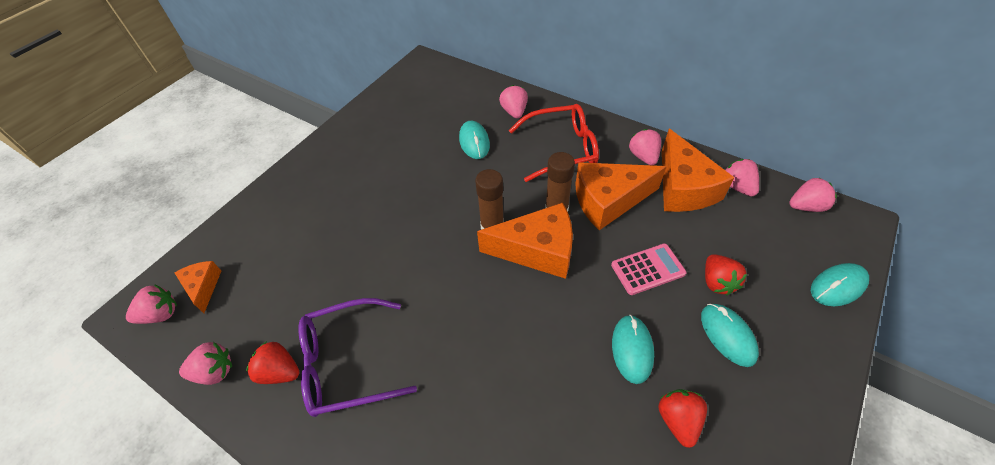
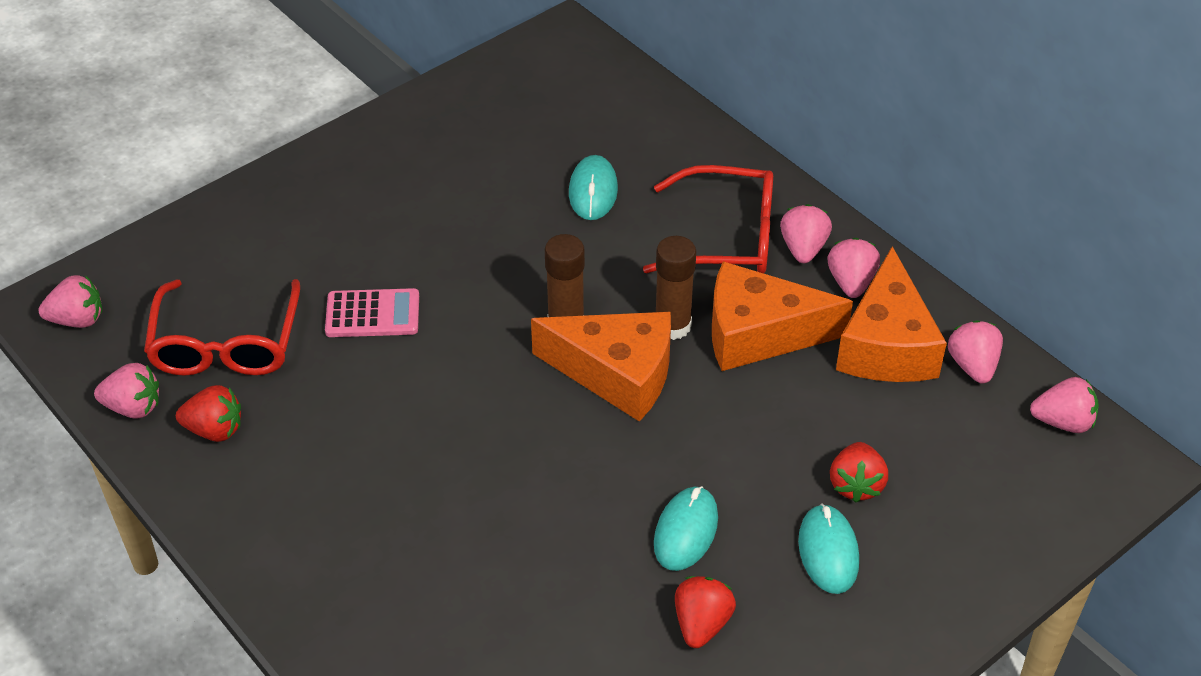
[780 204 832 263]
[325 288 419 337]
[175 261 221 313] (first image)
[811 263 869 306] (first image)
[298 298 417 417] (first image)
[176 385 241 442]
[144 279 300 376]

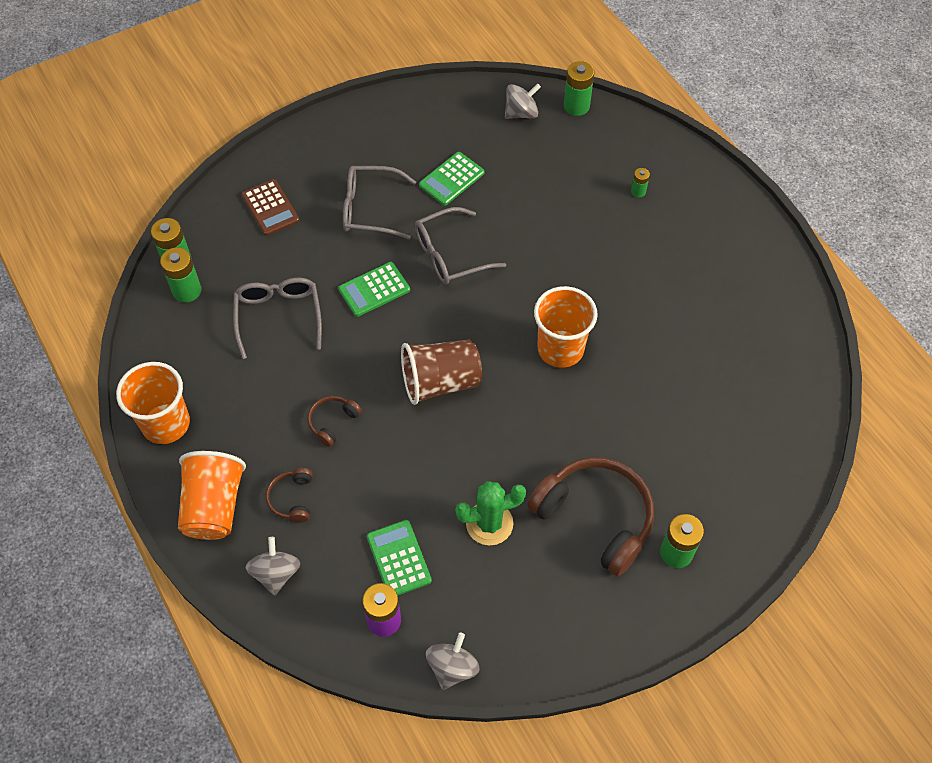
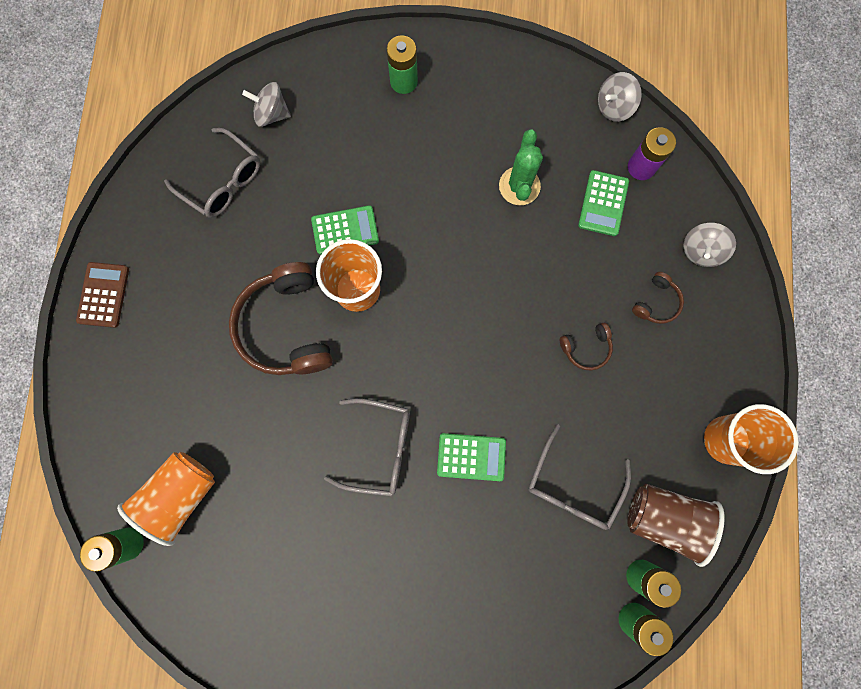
[242 82 291 127]
[311 205 379 255]
[164 128 260 218]
[631 168 650 197] (first image)
[76 262 129 328]
[627 484 725 567]
[117 452 215 546]
[229 262 333 375]
[499 129 543 205]

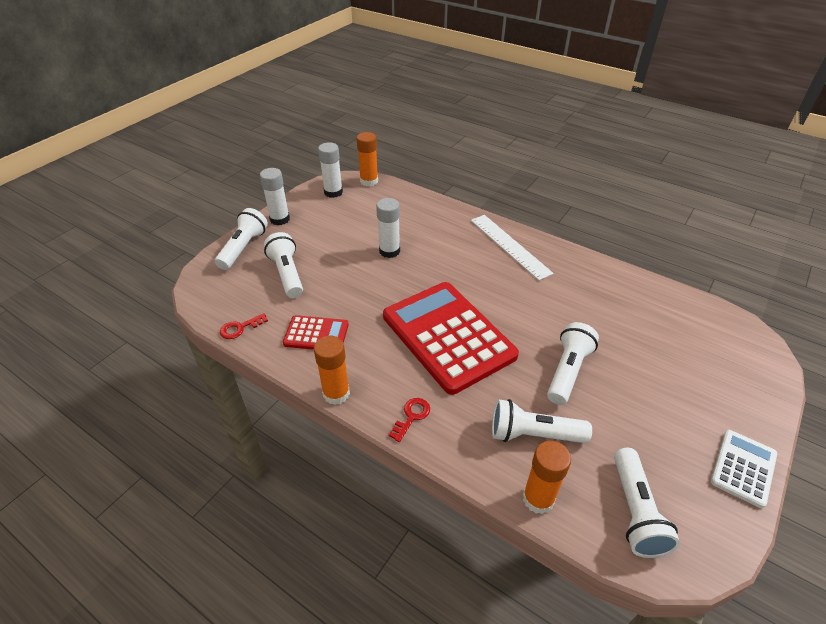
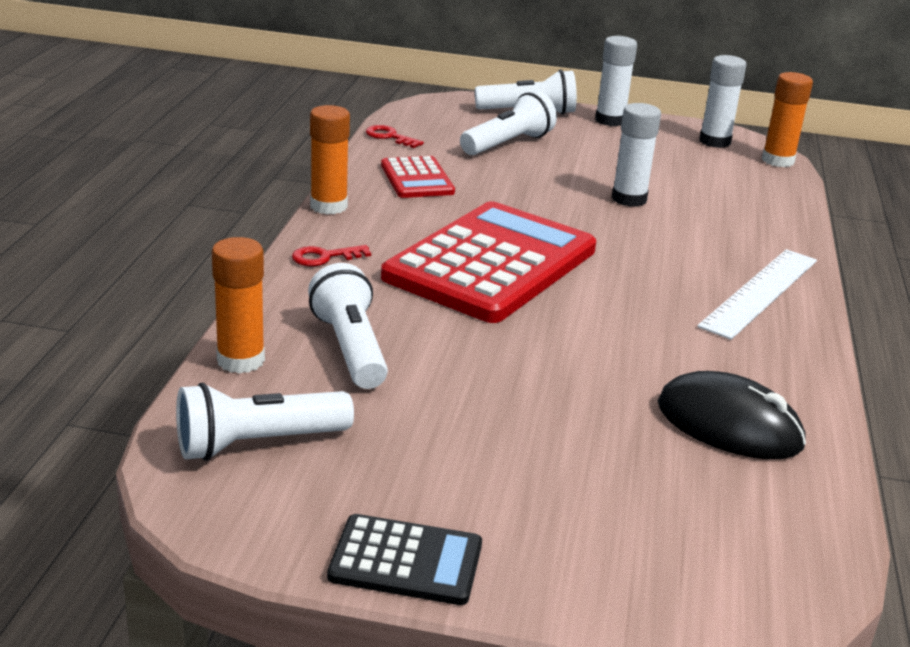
[547 322 599 405] (first image)
[292 245 371 266]
[327 514 482 605]
[658 371 806 459]

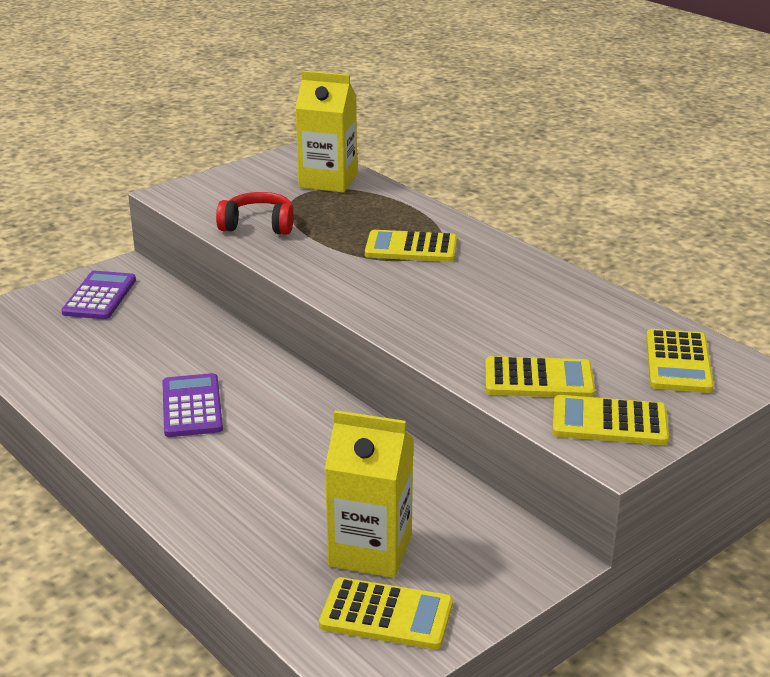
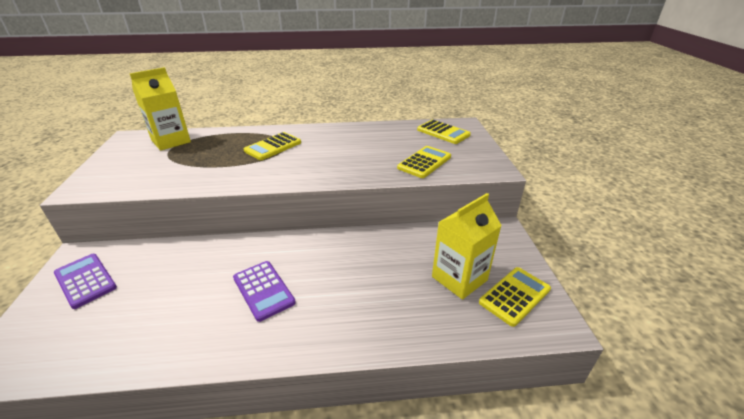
[216 192 293 235] (first image)
[233 261 296 322]
[552 395 669 445] (first image)

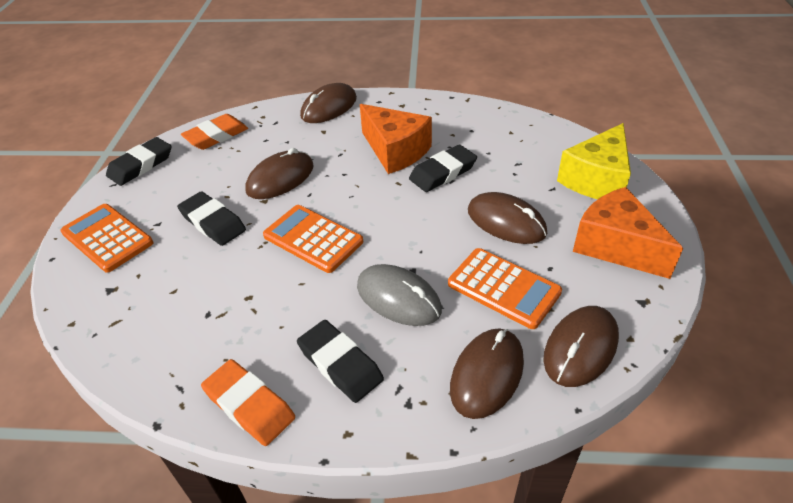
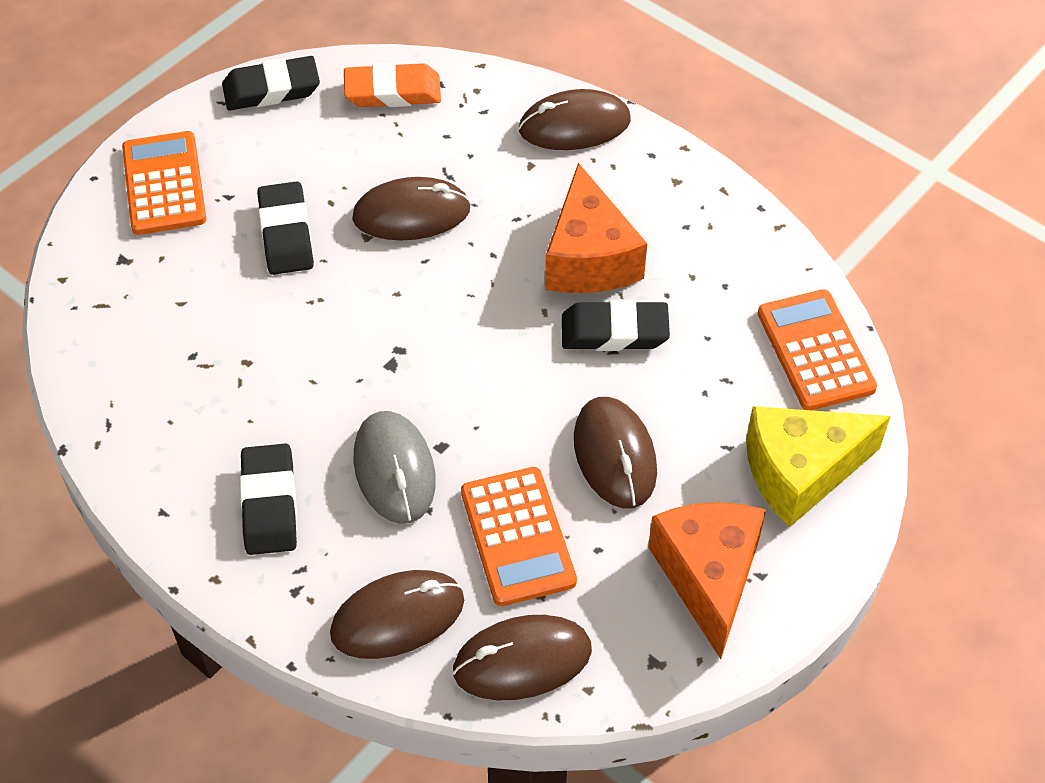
[757 289 877 410]
[201 359 295 446] (first image)

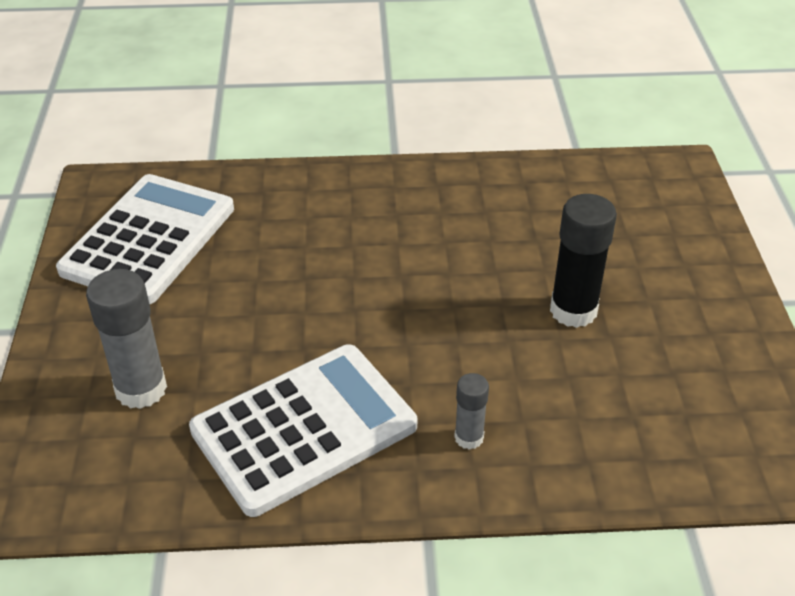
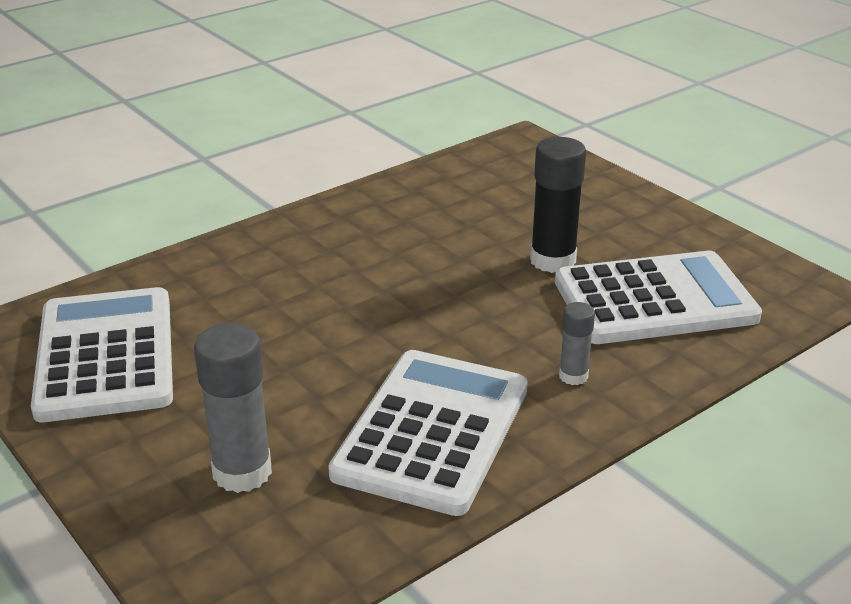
[555 251 762 344]

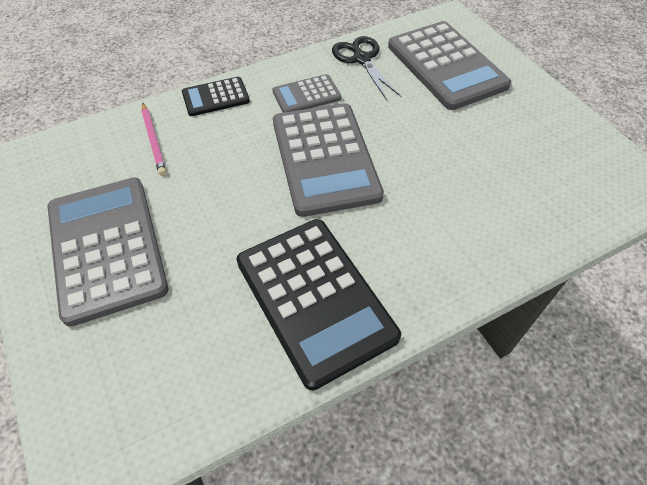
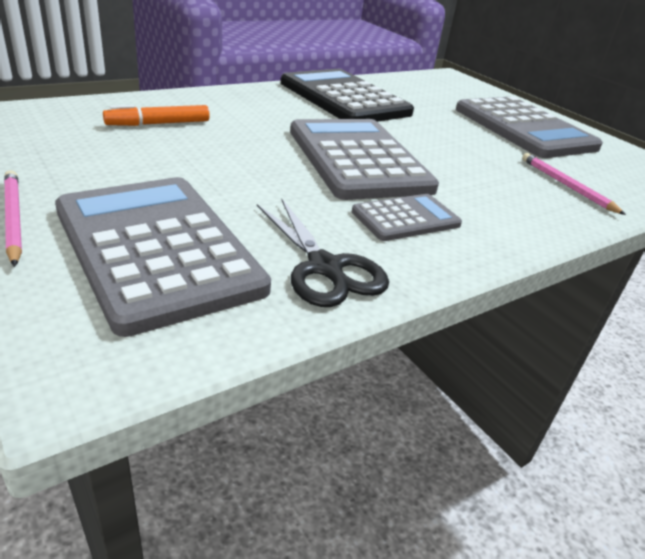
[182 77 250 116] (first image)
[103 105 210 126]
[4 170 22 267]

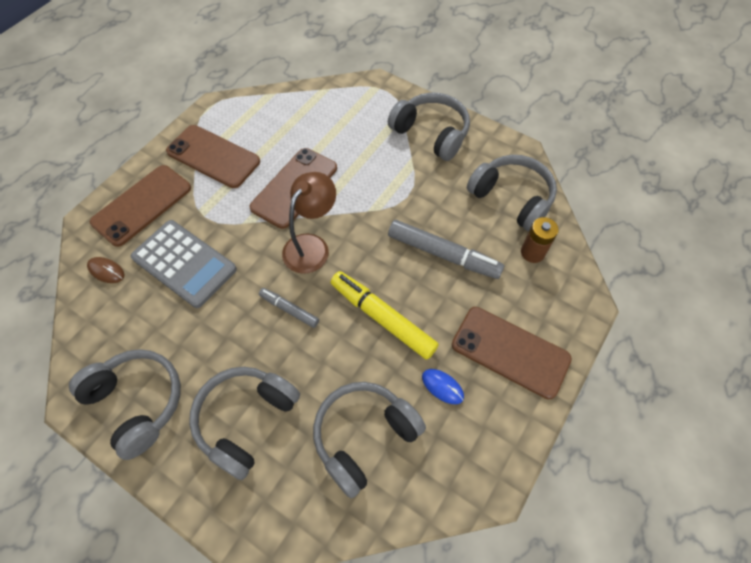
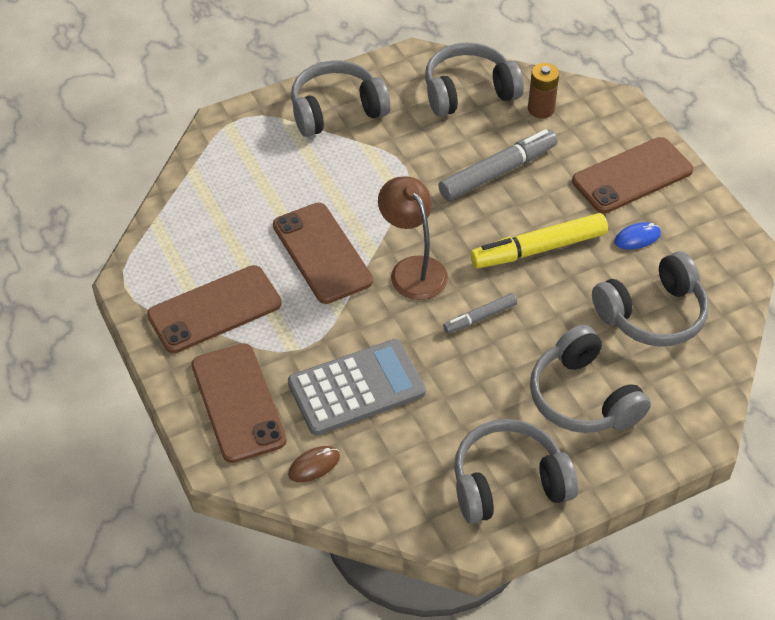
[592 251 709 347]

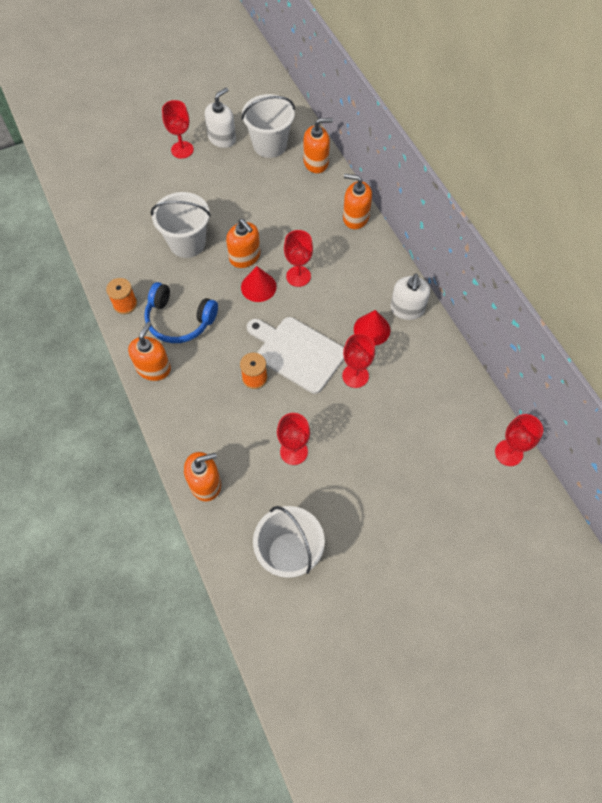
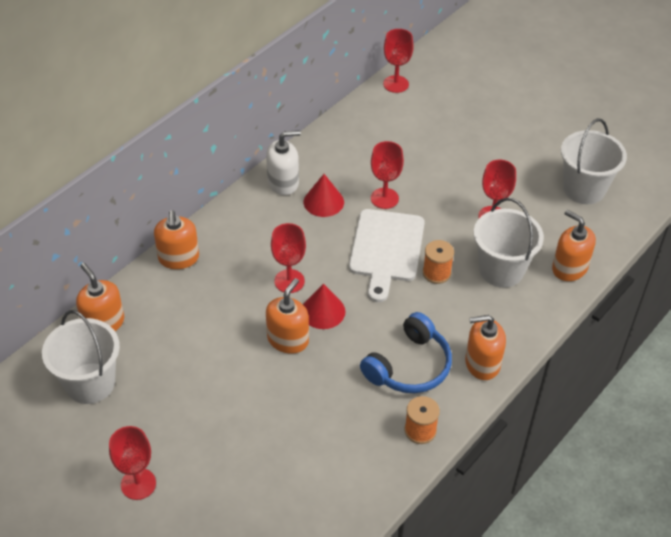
[205 87 236 148] (first image)
[474 198 544 288]
[360 312 452 393]

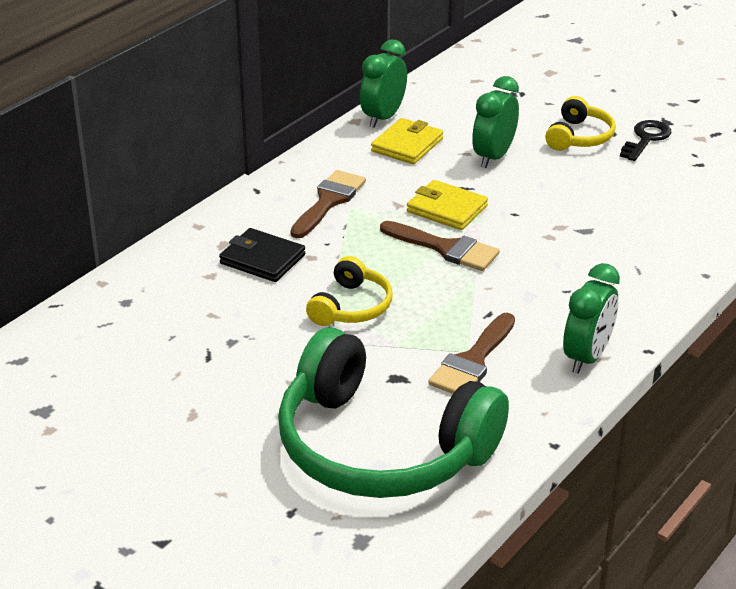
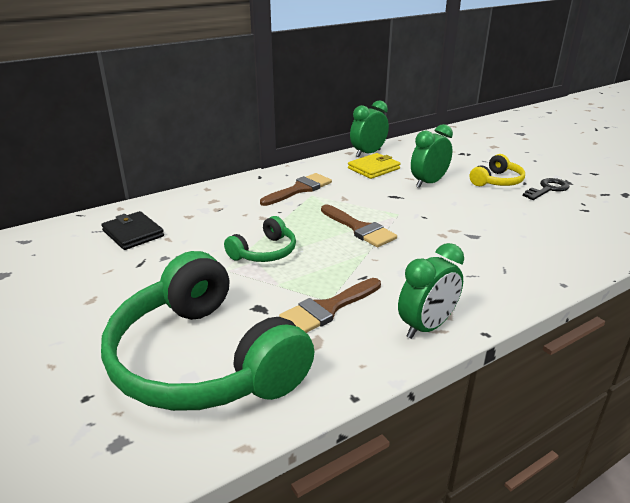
[407 180 488 230] (first image)
[101 211 164 250]
[224 216 296 262]

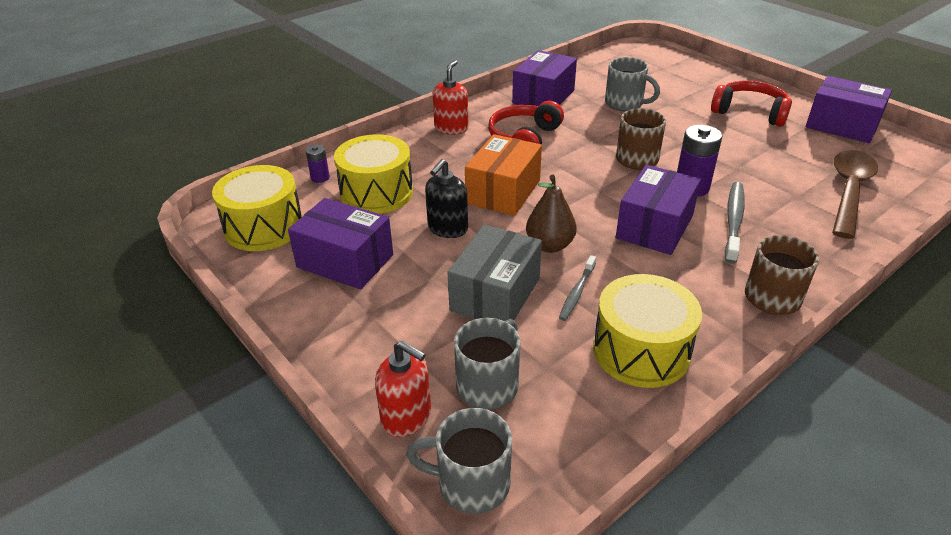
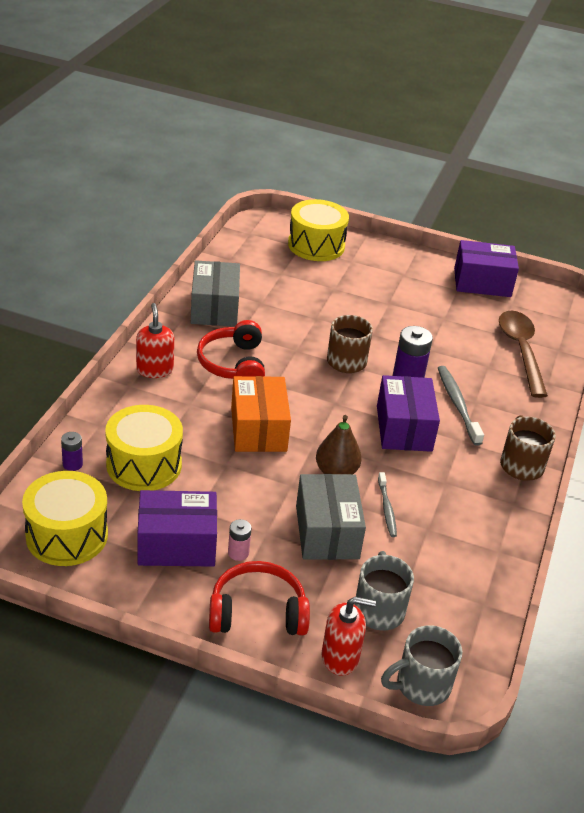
[191 260 240 327]
[605 57 660 111] (first image)
[209 561 310 635]
[425 159 468 238] (first image)
[288 199 349 261]
[228 519 252 561]

